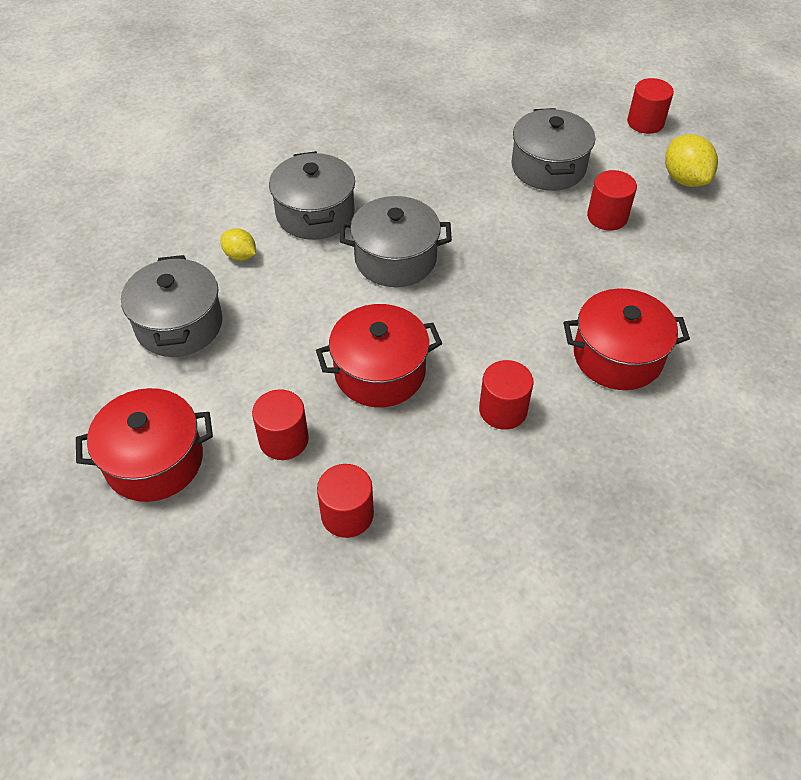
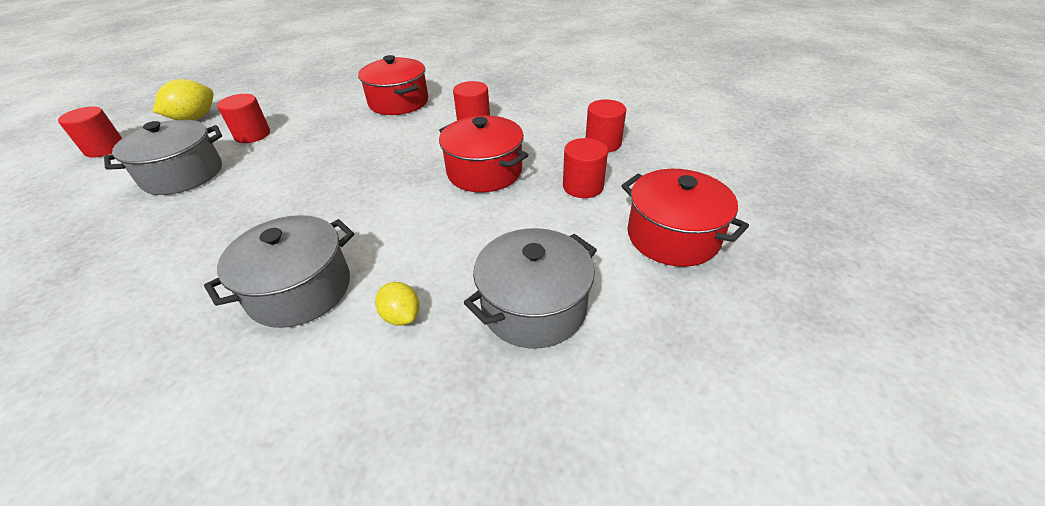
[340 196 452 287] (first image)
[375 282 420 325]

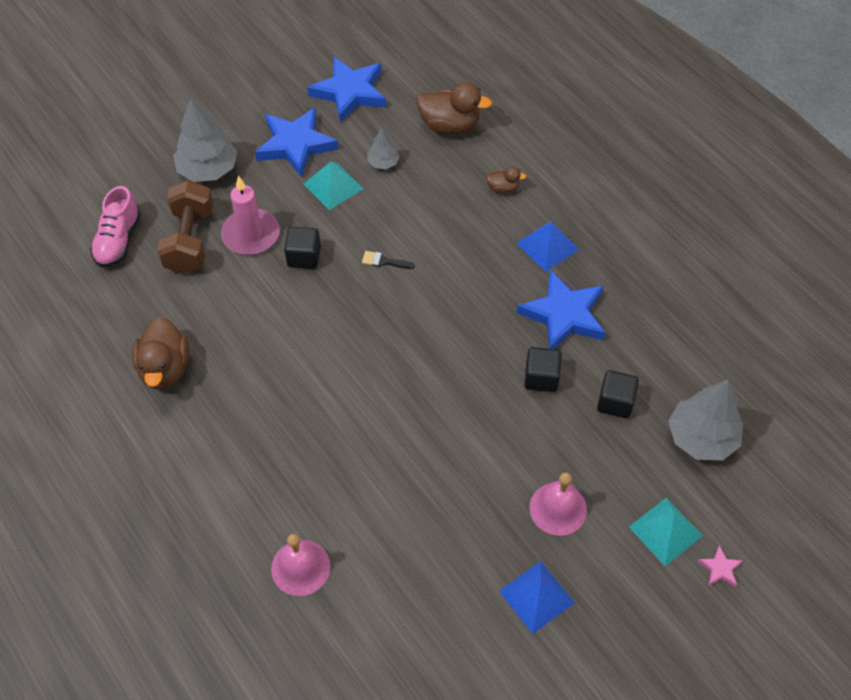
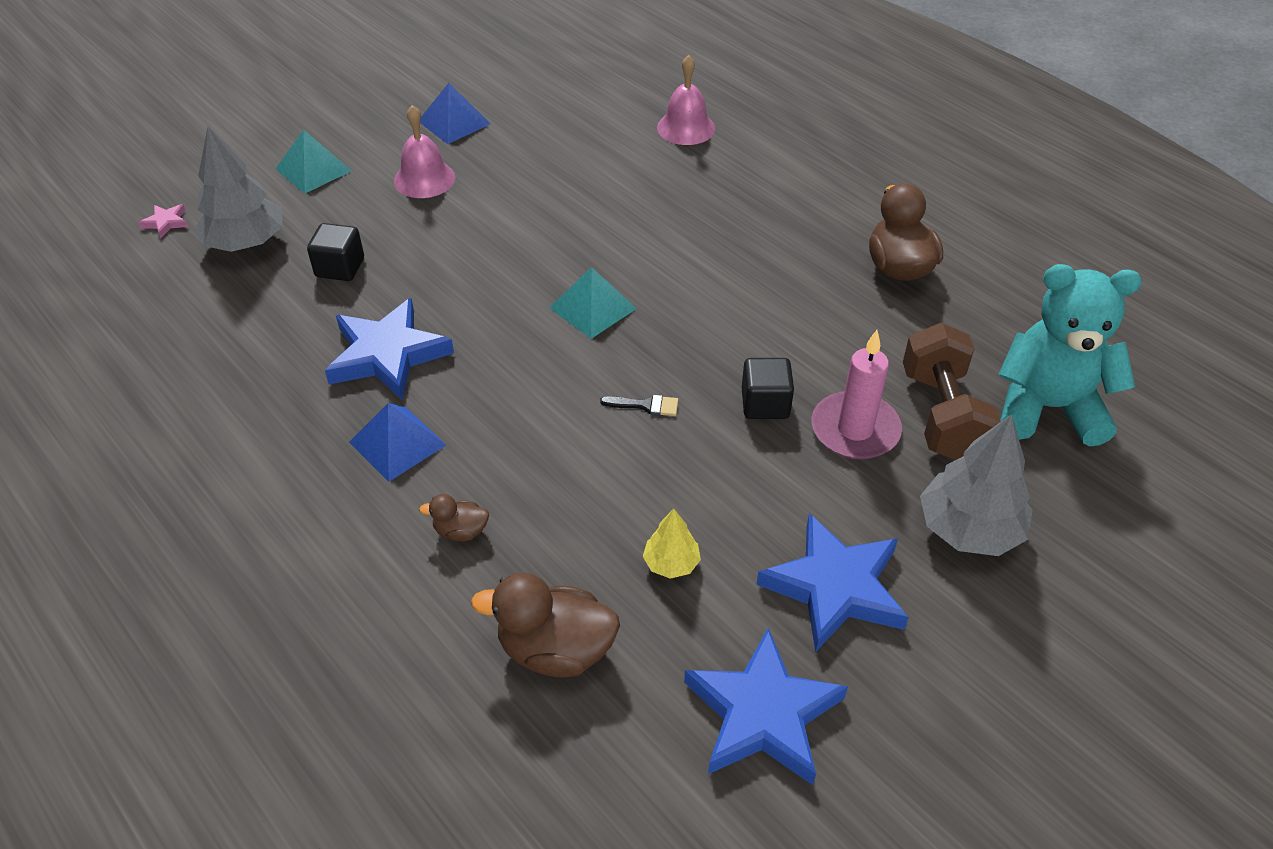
[643 509 701 579]
[549 267 637 339]
[998 264 1142 447]
[524 347 562 392] (first image)
[138 204 188 238]

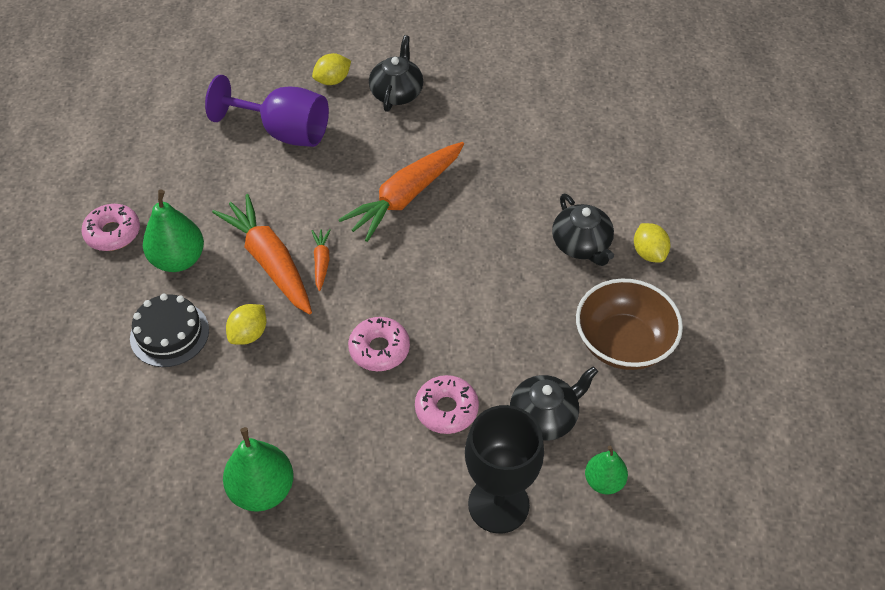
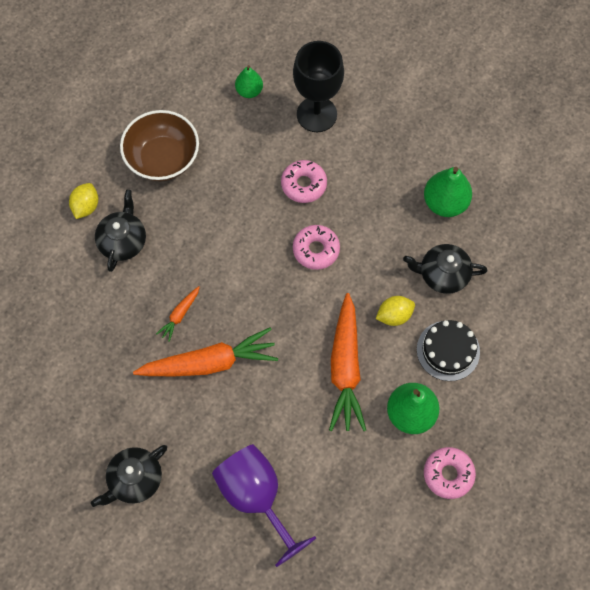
[312 53 351 85] (first image)
[156 286 200 342]
[403 244 487 294]

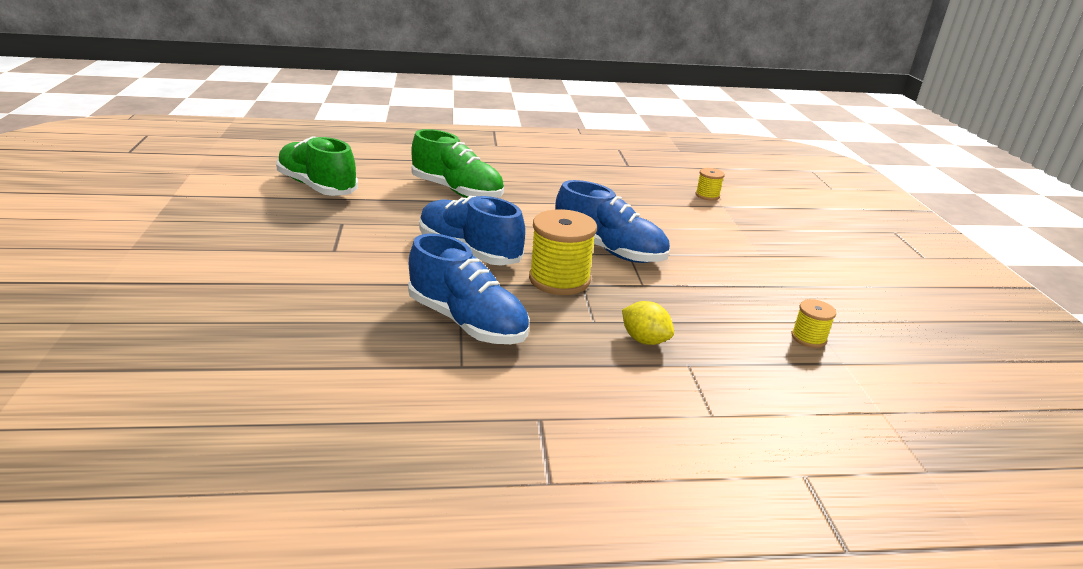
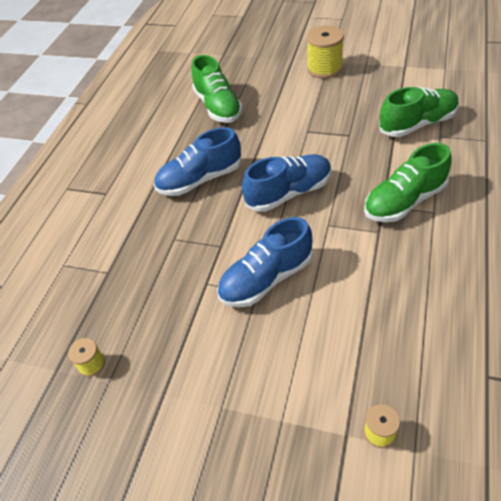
[307 25 344 78]
[622 301 674 345] (first image)
[191 55 243 123]

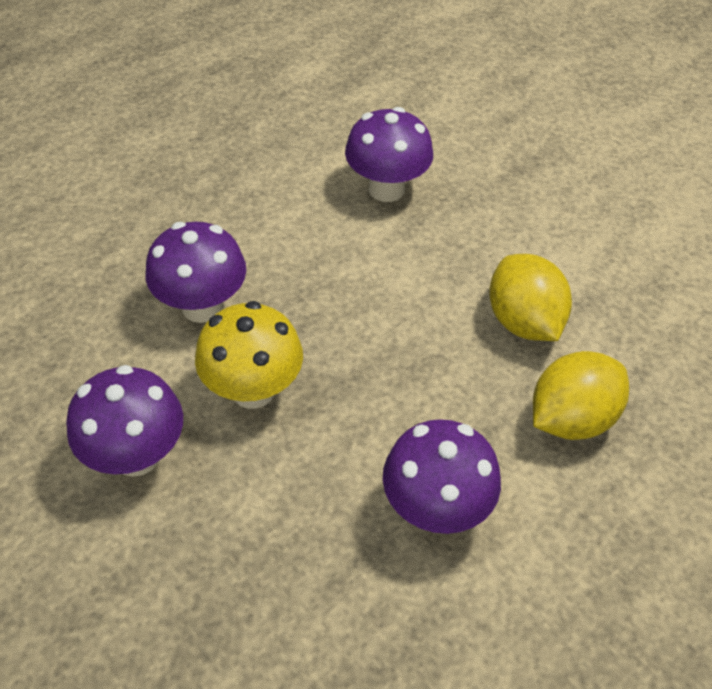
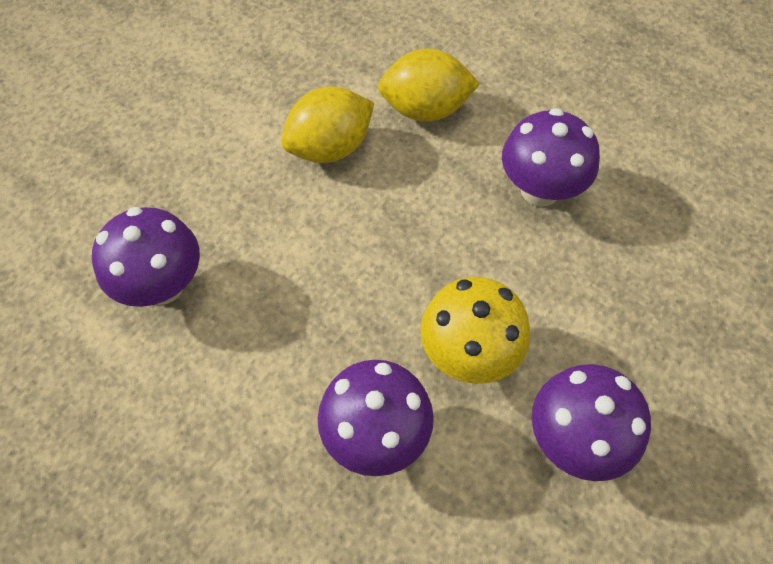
[378 49 480 122]

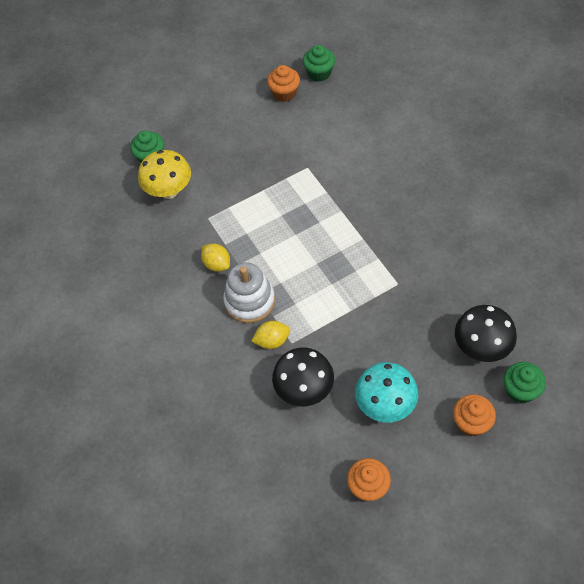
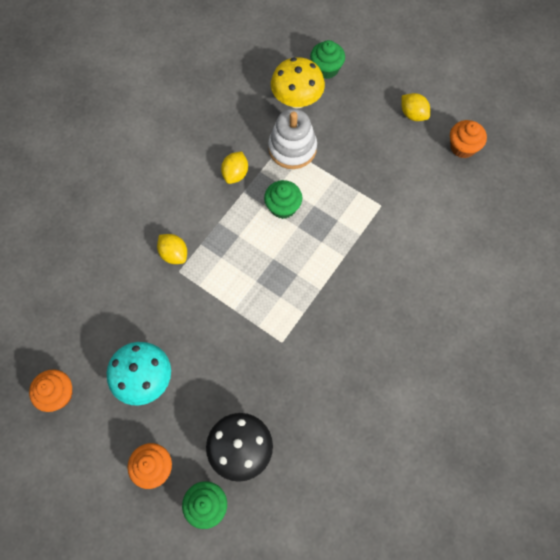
[264 180 302 219]
[268 109 317 169]
[272 348 334 406] (first image)
[402 93 430 121]

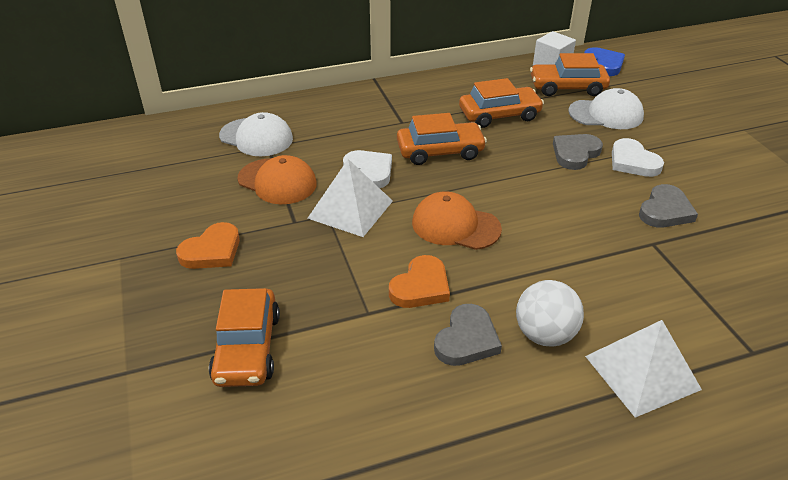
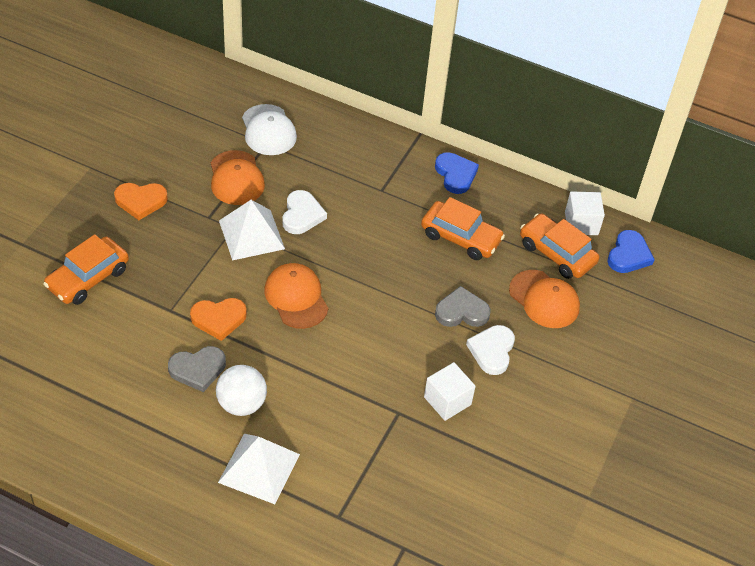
[509 270 580 328]
[397 113 487 165] (first image)
[424 362 476 421]
[435 152 479 194]

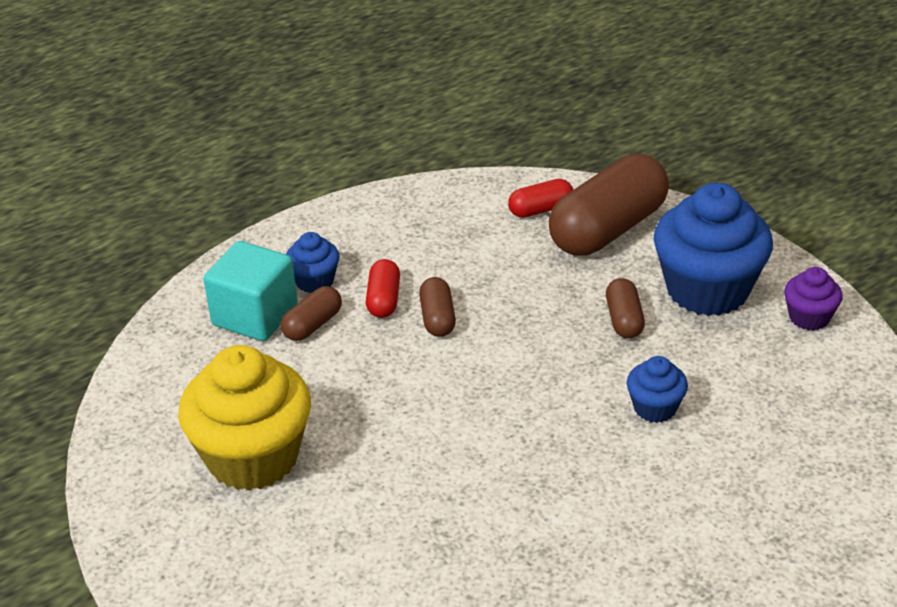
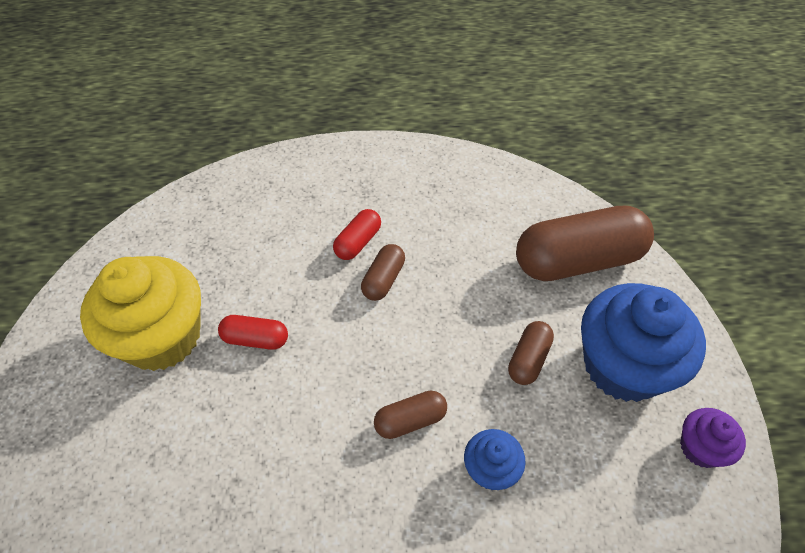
[218 315 288 350]
[286 232 340 293] (first image)
[204 241 298 341] (first image)
[374 391 447 439]

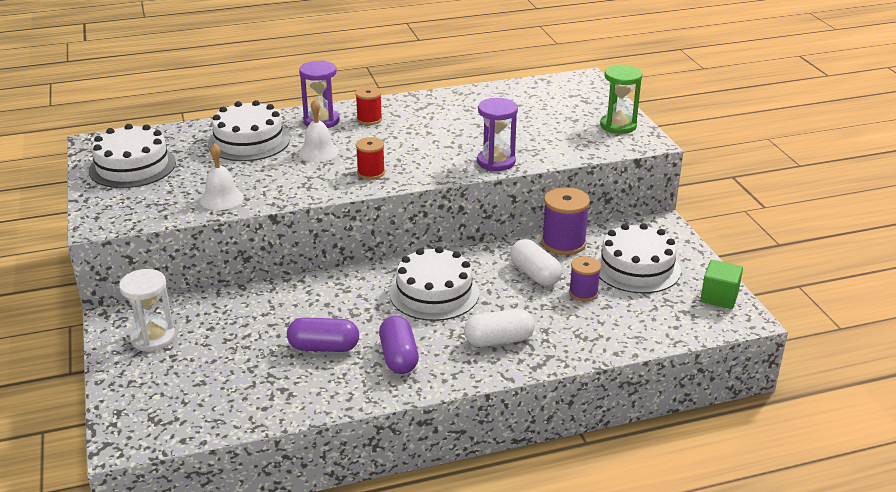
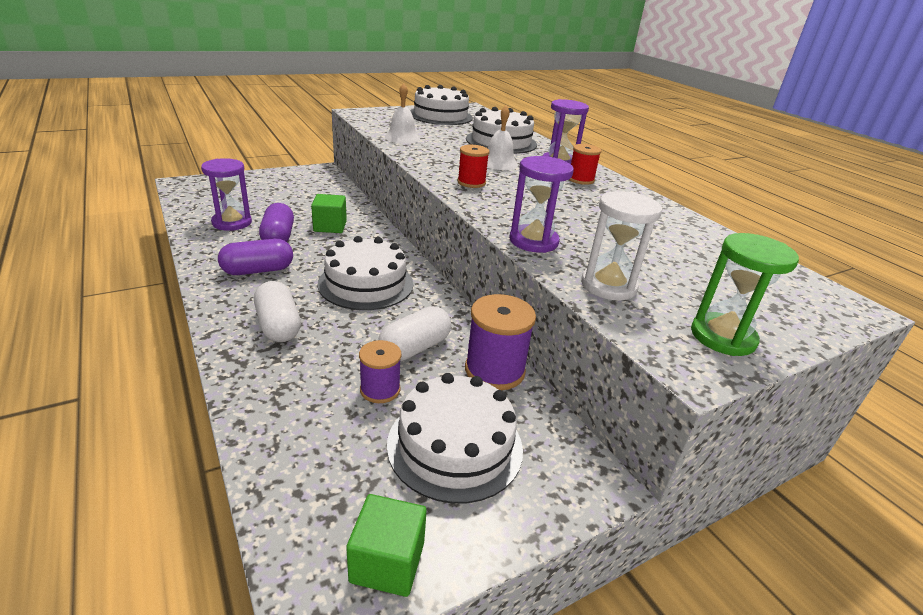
[581 191 662 300]
[201 158 252 231]
[311 194 347 233]

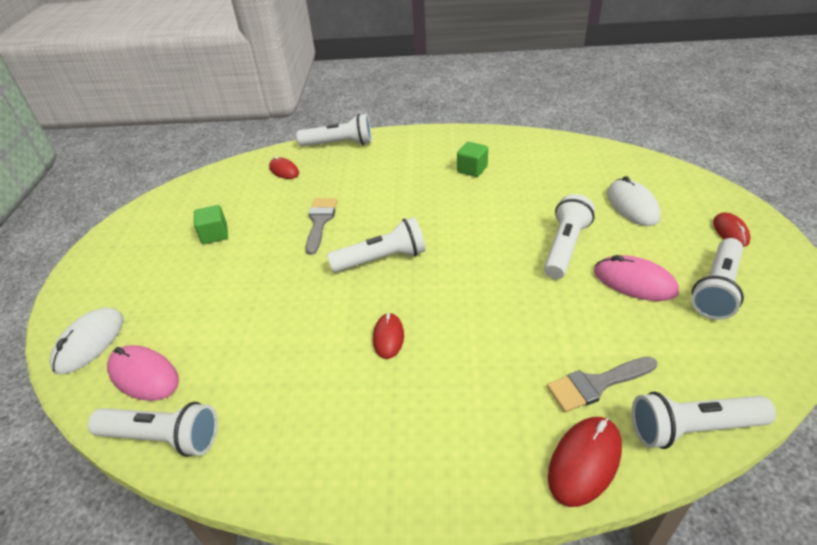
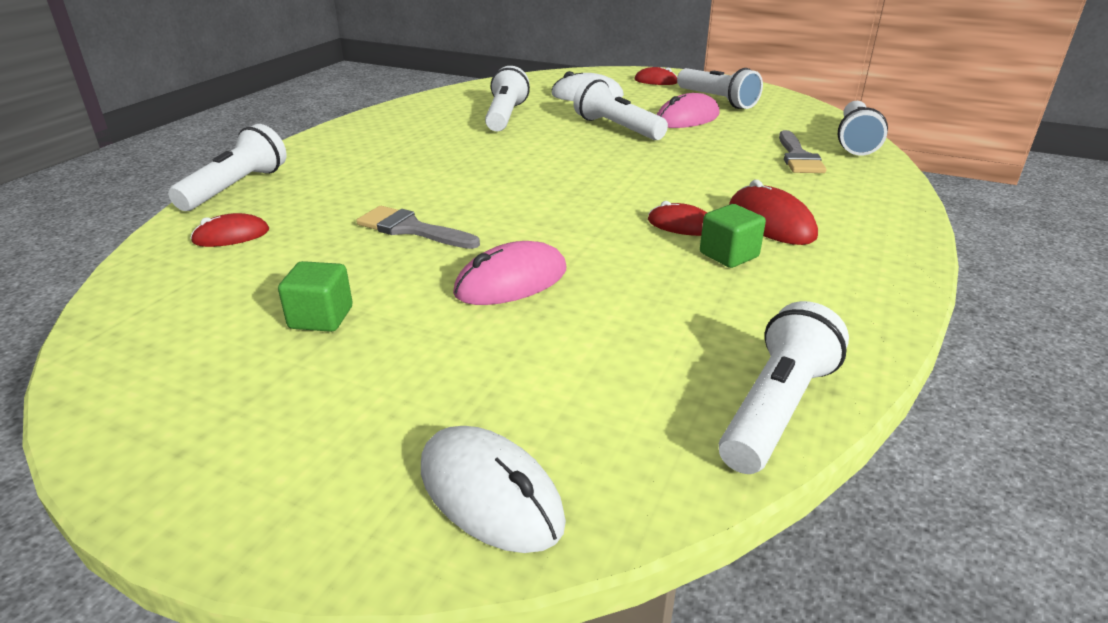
[700 204 766 268]
[485 66 530 131]
[453 241 566 305]
[729 179 818 245]

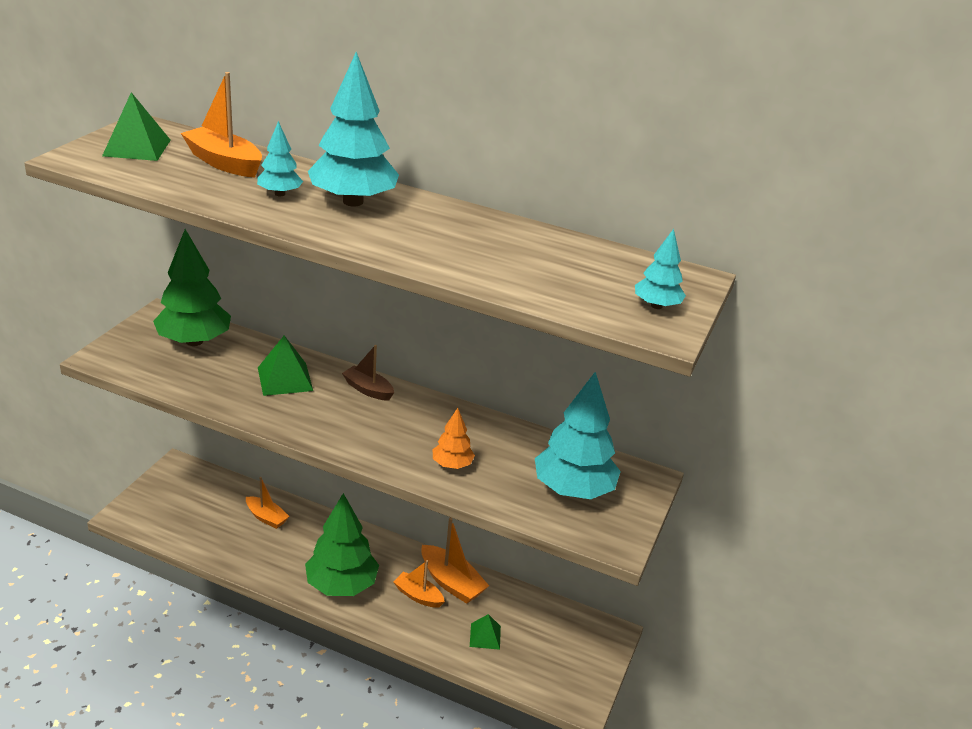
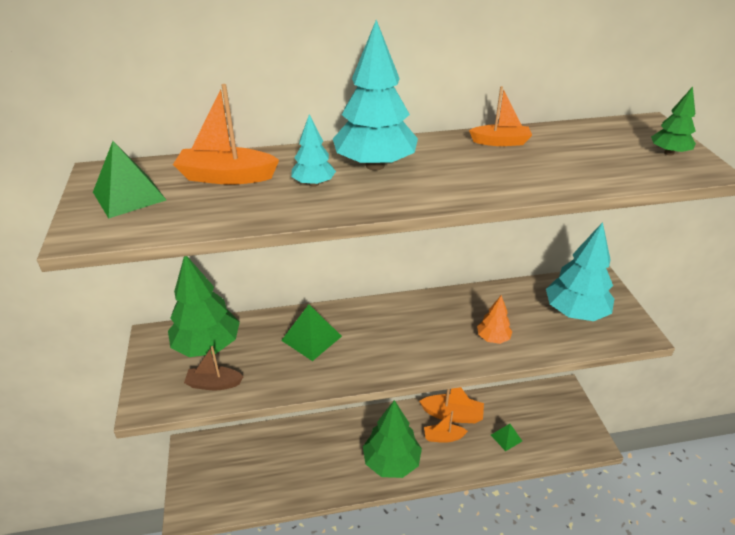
[651 86 696 156]
[184 346 244 390]
[469 86 532 146]

